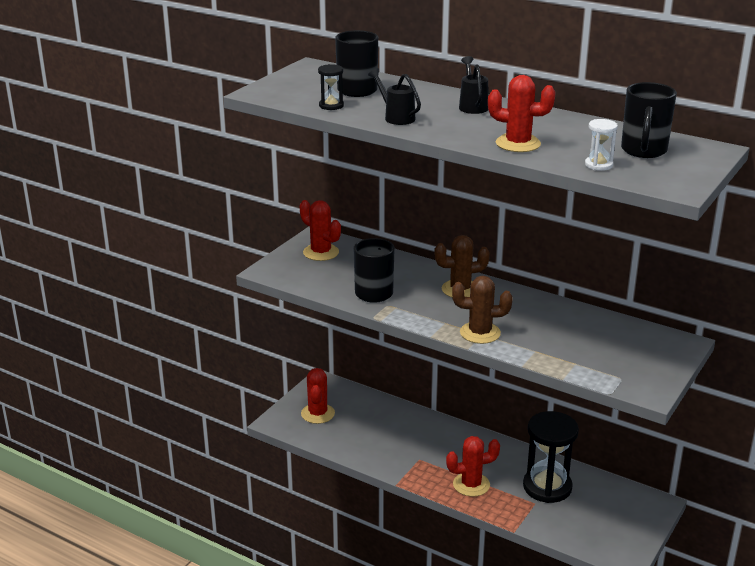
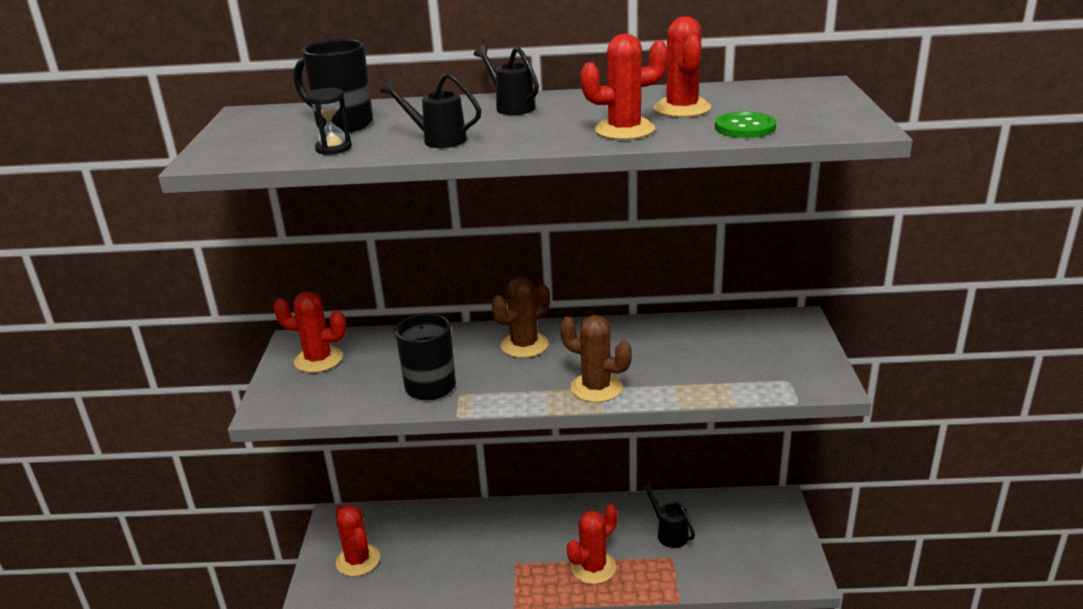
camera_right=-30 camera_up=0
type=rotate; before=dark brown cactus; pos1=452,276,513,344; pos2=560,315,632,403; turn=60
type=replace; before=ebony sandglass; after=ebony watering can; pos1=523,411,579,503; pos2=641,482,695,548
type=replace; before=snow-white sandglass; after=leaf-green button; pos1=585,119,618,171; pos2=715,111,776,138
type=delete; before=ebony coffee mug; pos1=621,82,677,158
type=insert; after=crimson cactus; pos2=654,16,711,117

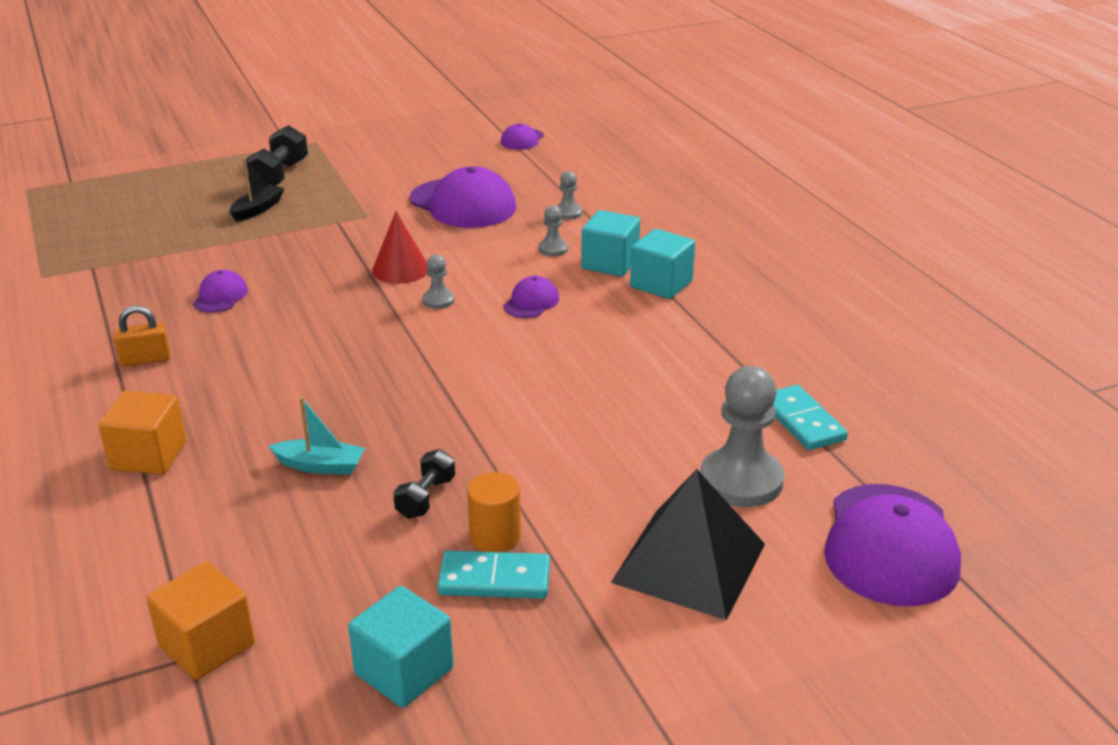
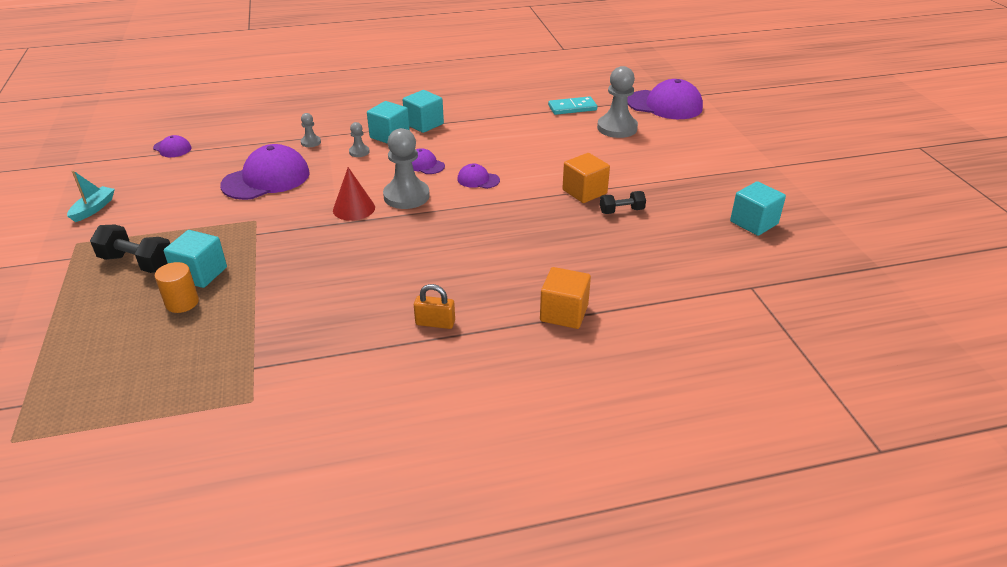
camera_right=-80 camera_up=5
type=rotate; before=bright orange padlock; pos1=113,306,170,367; pos2=414,284,455,329; turn=-75
type=move; before=bright orange block; pos1=146,562,255,680; pos2=562,153,610,203
type=move; before=royal purple baseball cap; pos1=193,270,248,313; pos2=457,164,500,189
type=replace; before=ebony boat; after=turquoise block; pos1=230,157,285,222; pos2=164,230,227,288
type=move; before=turquoise boat; pos1=268,397,365,474; pos2=67,170,115,222
type=rotate; before=ebony hand weight; pos1=393,449,455,519; pos2=600,191,646,214; turn=-45
type=resize; before=ash-grey chess pawn; pos1=422,254,455,309; pos2=383,128,430,209; scale=2.09
type=delete; before=turquoise domino; pos1=437,551,550,599
type=move; before=bright orange cylinder; pos1=467,472,521,552; pos2=155,262,199,313
type=delete; before=ebony pyramid; pos1=611,469,765,620

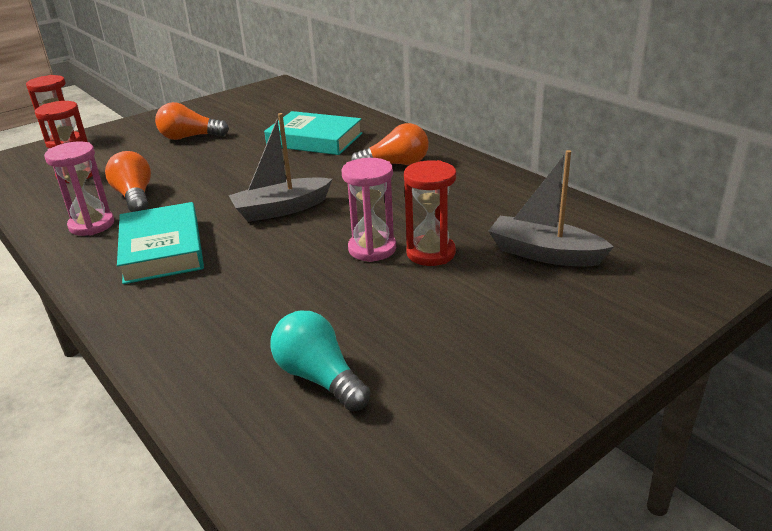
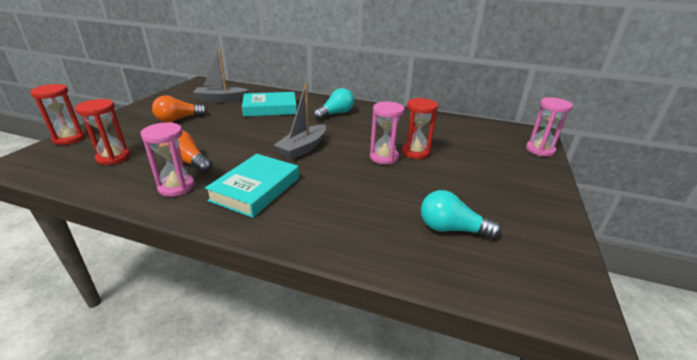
camera_right=-35 camera_up=0
type=rotate; before=turquoise book; pos1=117,202,204,284; pos2=205,154,299,218; turn=75
type=recolor; before=bright orange lightbulb; after=turquoise lightbulb; pos1=351,123,429,165; pos2=314,88,354,120
type=move; before=ash-grey boat; pos1=488,150,614,267; pos2=193,49,249,103
type=insert; after=pink sandglass; pos2=526,97,573,156

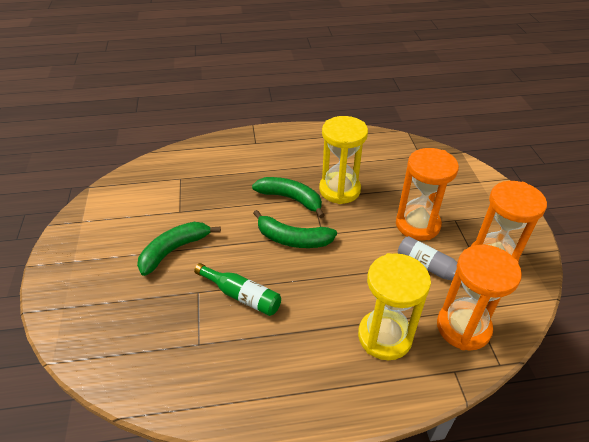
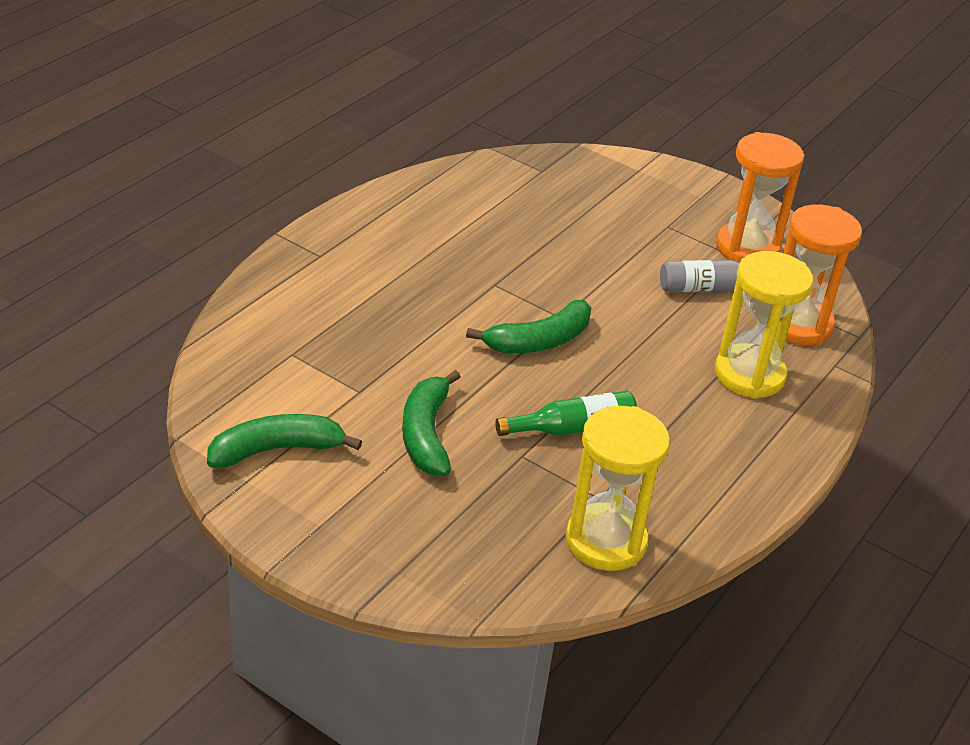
camera_right=-50 camera_up=-5
type=move; before=leaf-green toy banana; pos1=252,177,325,218; pos2=207,414,362,468
type=move; before=yellow sandglass; pos1=319,116,368,204; pos2=566,406,670,571
type=delete; before=bright orange sandglass; pos1=396,148,459,240

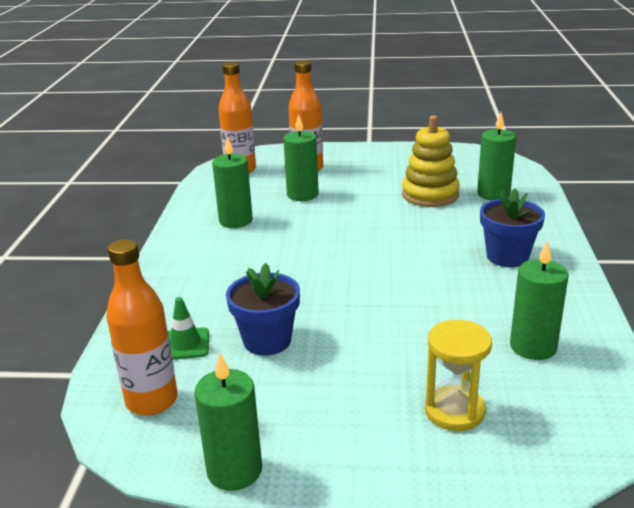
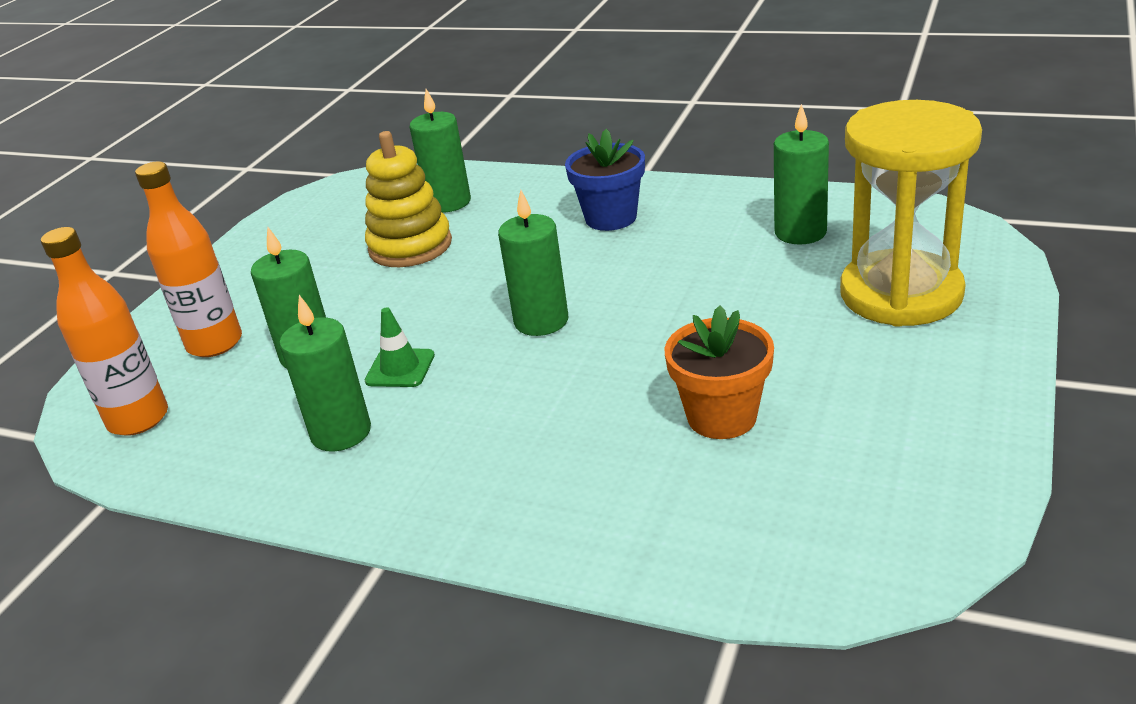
camera_right=-70 camera_up=5
type=delete; before=bright orange bottle; pos1=106,239,178,416
type=move; before=leaf-green road cone; pos1=168,297,209,360; pos2=365,307,435,387
type=move; before=leaf-green wax candle; pos1=194,352,262,491; pos2=498,190,568,336
type=recolor; before=royal blue potted plant; after=bright orange potted plant; pos1=226,263,300,356; pos2=665,305,774,439
type=resize; before=yellow sandglass; pos1=425,320,492,431; pos2=840,100,982,327; scale=1.79

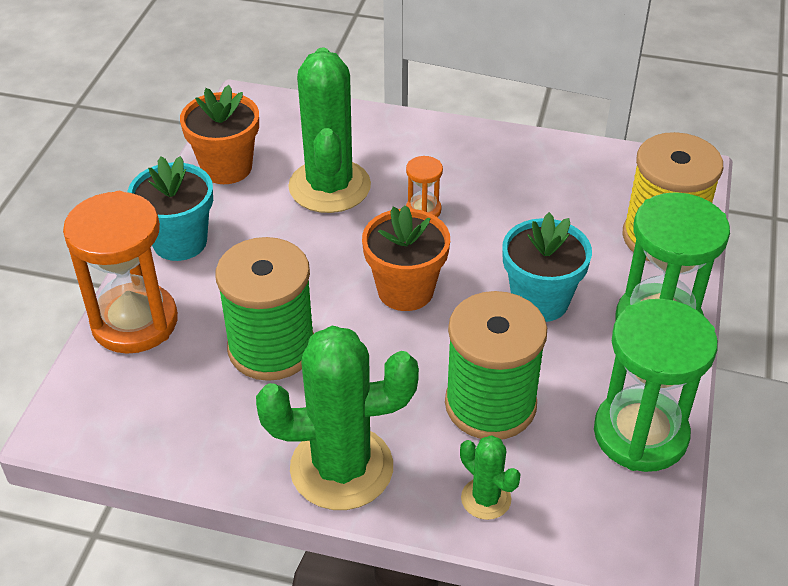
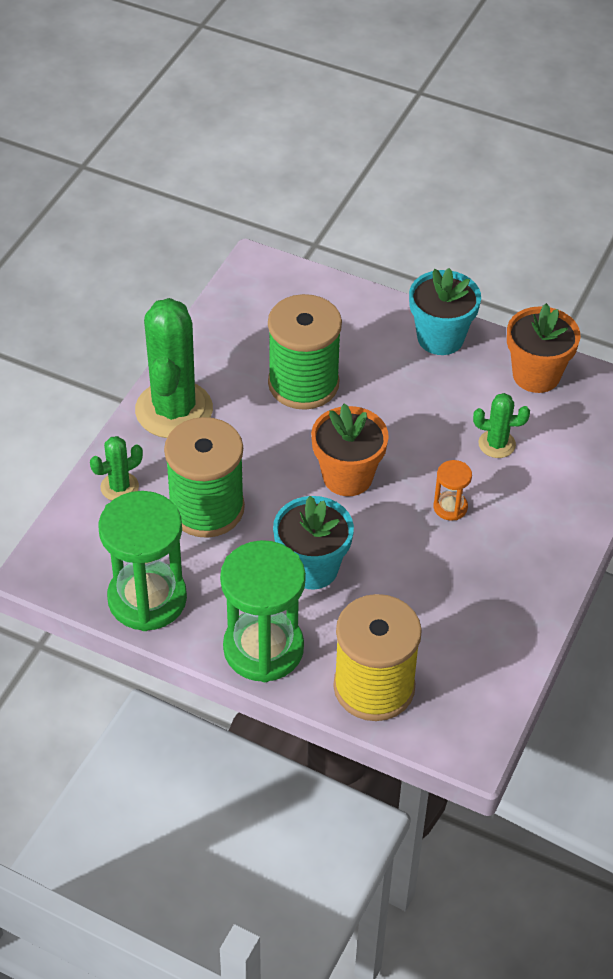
camera_right=100 camera_up=5
type=delete; before=bright orange sandglass; pos1=63,191,178,354
type=resize; before=leaf-green cactus; pos1=288,48,371,213; pos2=473,393,530,458; scale=0.47

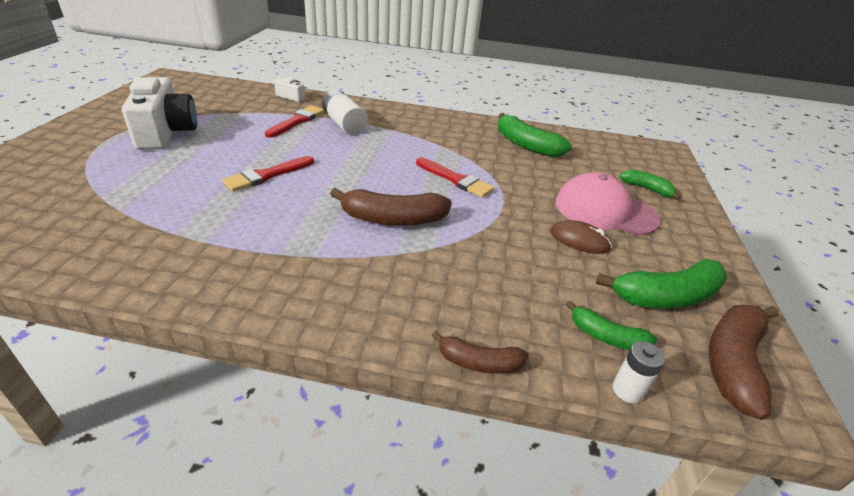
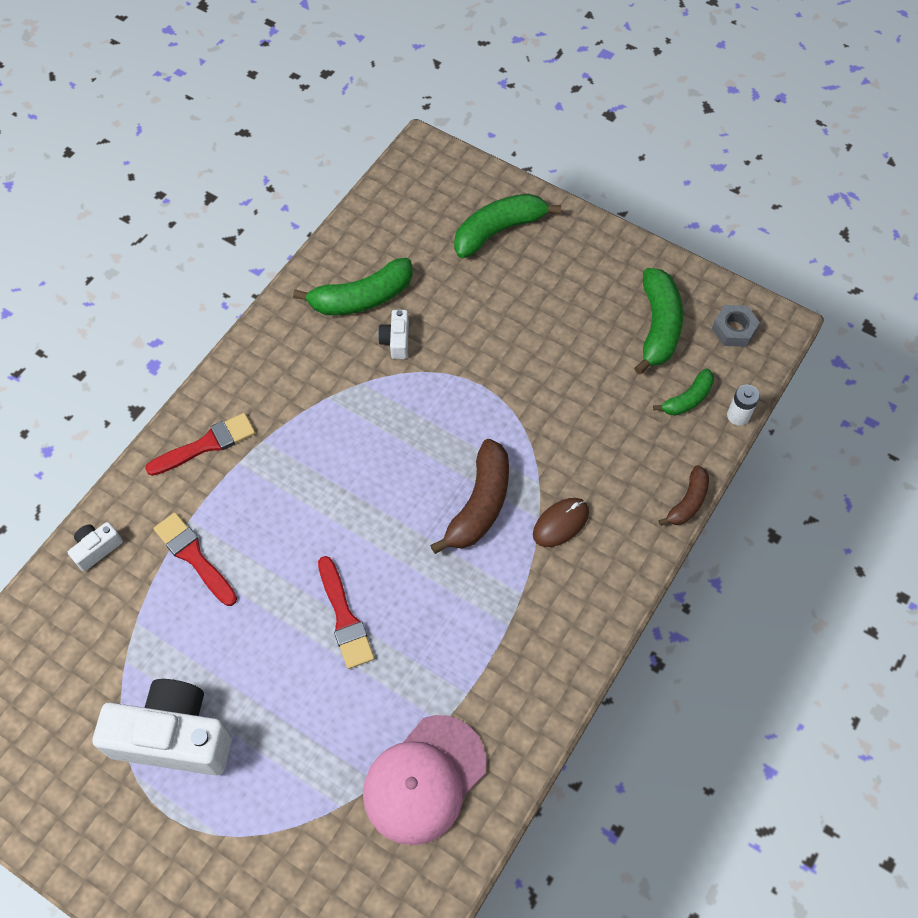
camera_right=-65 camera_up=25
type=delete; before=snow-white AA battery; pos1=322,90,368,135
type=move; before=crimson brush; pos1=416,157,494,198; pos2=145,413,255,476
type=move; before=dark brown computer mouse; pos1=550,220,612,254; pos2=533,498,589,547
type=move; before=pink baseball cap; pos1=556,172,660,235; pos2=363,715,487,845
type=resize; before=leaf-green toy banana; pos1=619,170,681,200; pos2=454,194,561,258; scale=1.72
type=replace; before=dark brown toy banana; after=ash-grey hex nut; pos1=709,305,779,420; pos2=712,305,760,347
type=insert; after=snow-white photo camera; pos2=378,310,409,359

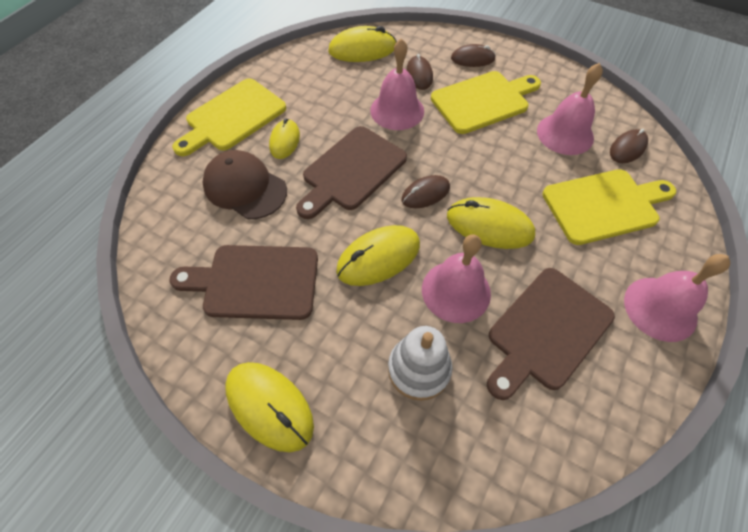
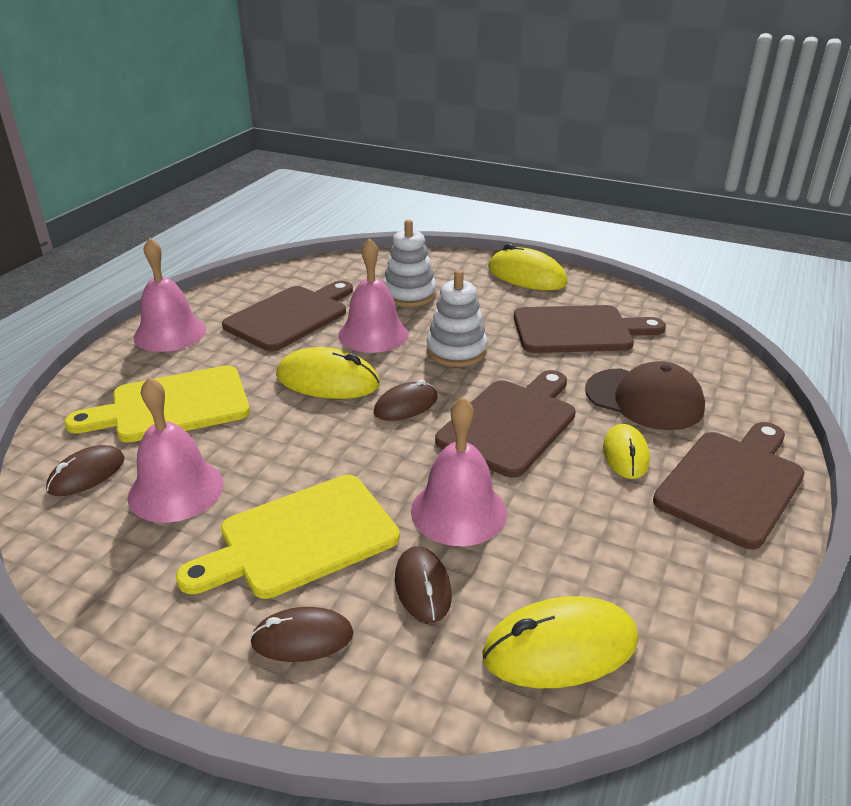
camera_right=175 camera_up=-25
type=recolor; before=yellow chopping board; after=dark brown chopping board; pos1=172,78,286,156; pos2=653,422,805,549
type=replace; before=yellow computer mouse; after=snow-white ring stacker; pos1=336,225,420,286; pos2=427,270,488,367

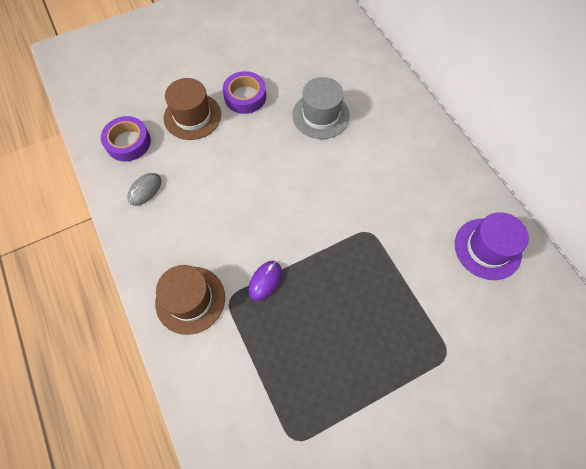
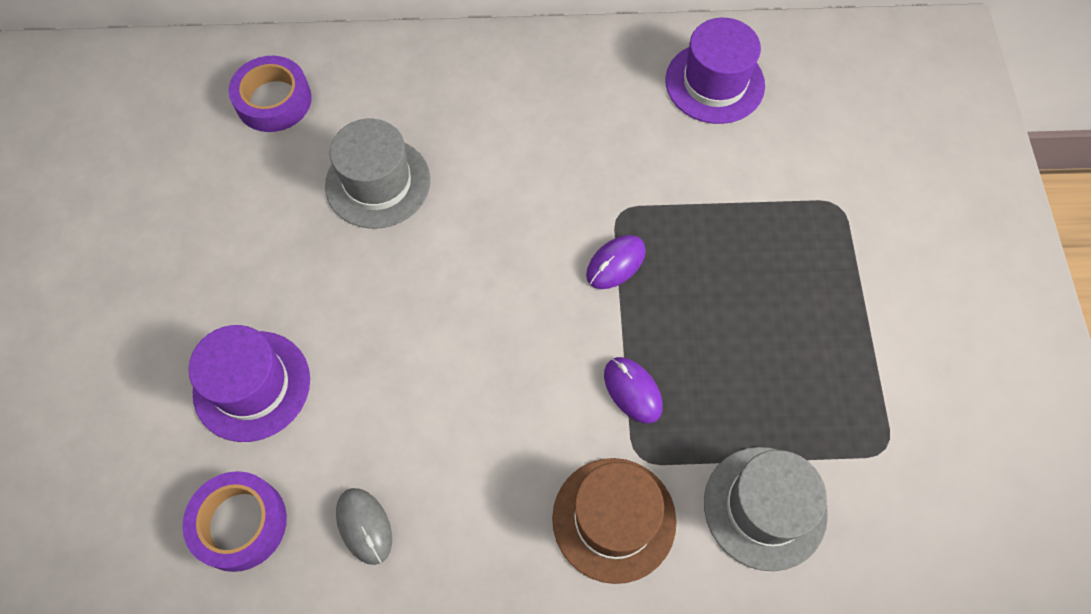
camera_right=-65 camera_up=0
type=recolor; before=dark brown top hat; after=royal purple top hat; pos1=164,78,221,140; pos2=189,325,310,442
type=move; before=royal purple sticky tape; pos1=223,71,266,114; pos2=228,56,312,132
type=insert; after=royal purple computer mouse; pos2=586,235,646,289
type=insert; after=ash-grey top hat; pos2=704,447,828,571

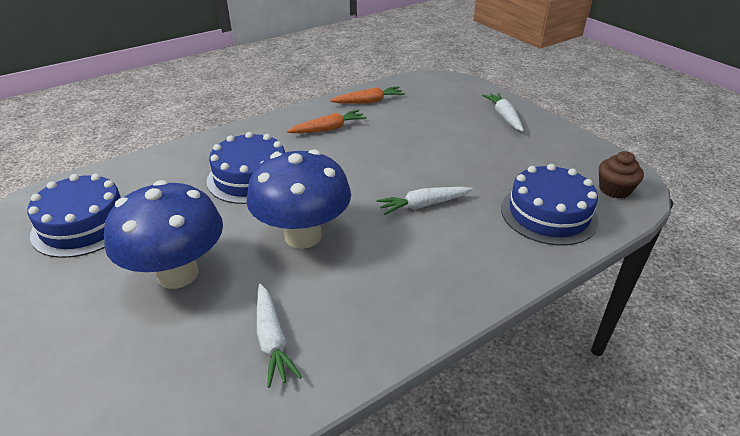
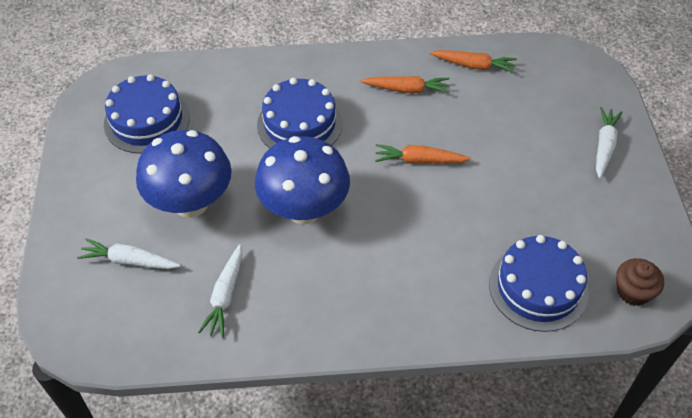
camera_right=30 camera_up=15
type=move; before=snow-white root vegetable; pos1=377,187,473,215; pos2=77,238,180,269
type=insert; after=bright orange root vegetable; pos2=375,144,471,164

